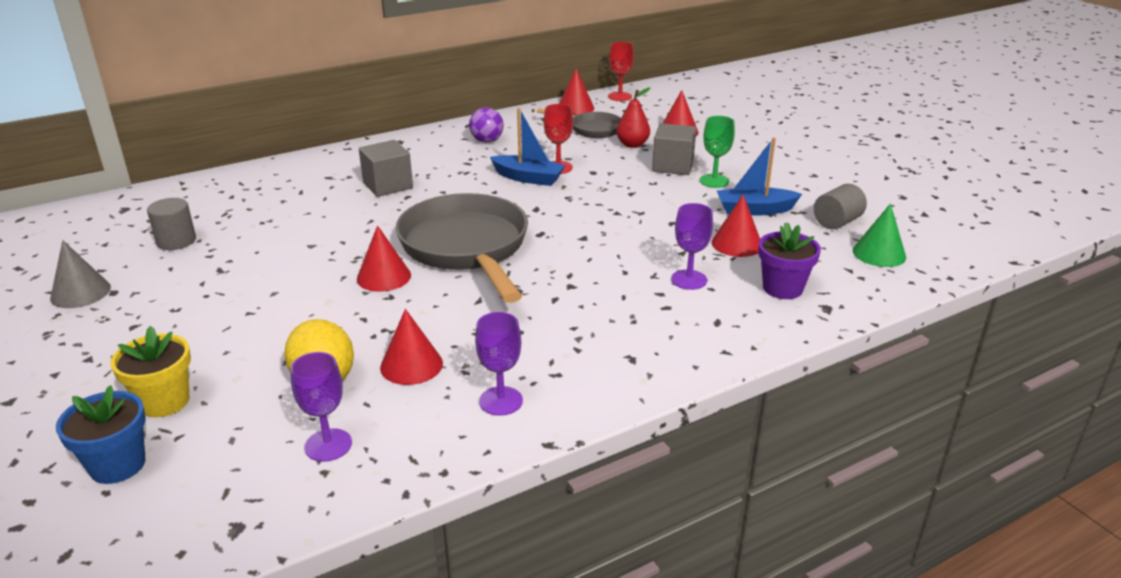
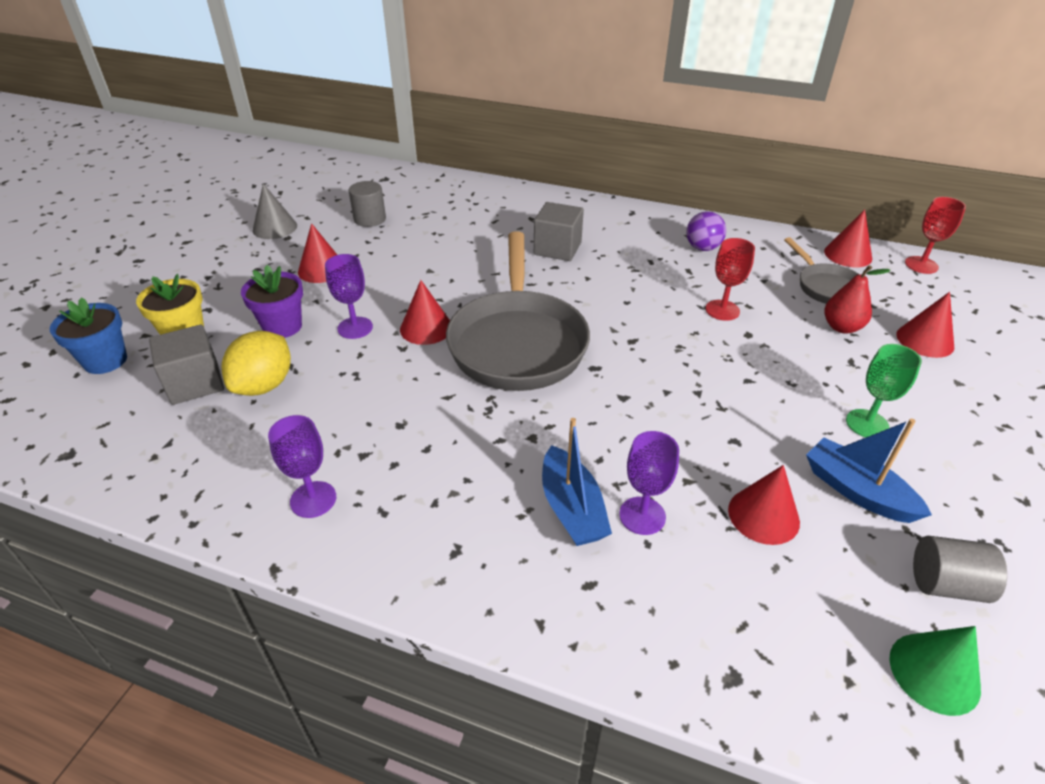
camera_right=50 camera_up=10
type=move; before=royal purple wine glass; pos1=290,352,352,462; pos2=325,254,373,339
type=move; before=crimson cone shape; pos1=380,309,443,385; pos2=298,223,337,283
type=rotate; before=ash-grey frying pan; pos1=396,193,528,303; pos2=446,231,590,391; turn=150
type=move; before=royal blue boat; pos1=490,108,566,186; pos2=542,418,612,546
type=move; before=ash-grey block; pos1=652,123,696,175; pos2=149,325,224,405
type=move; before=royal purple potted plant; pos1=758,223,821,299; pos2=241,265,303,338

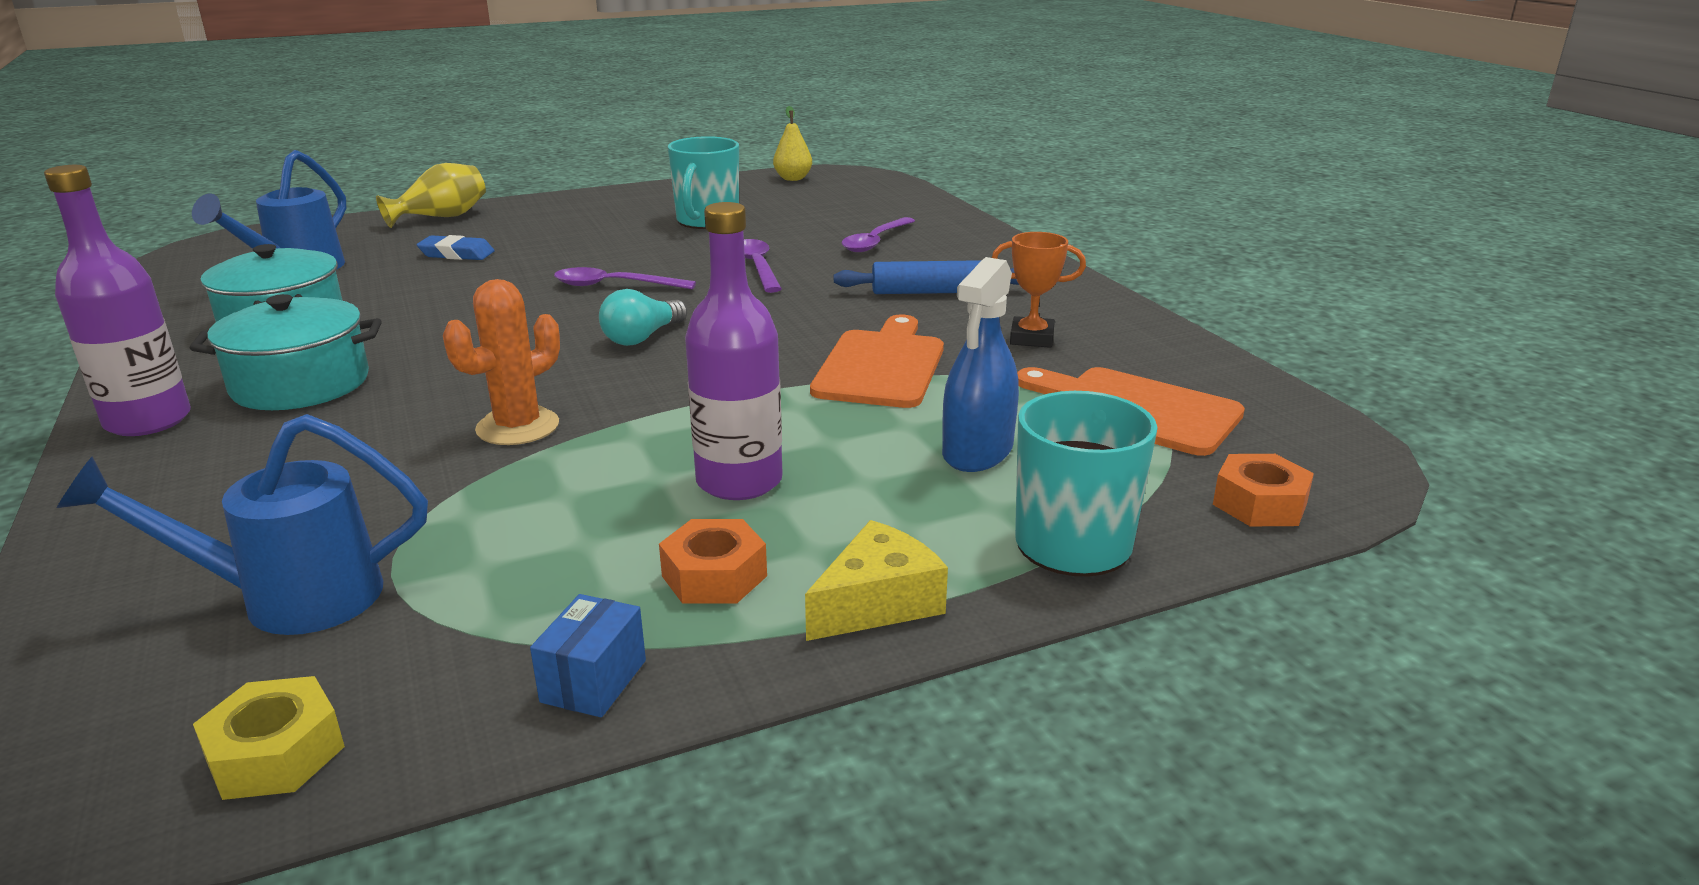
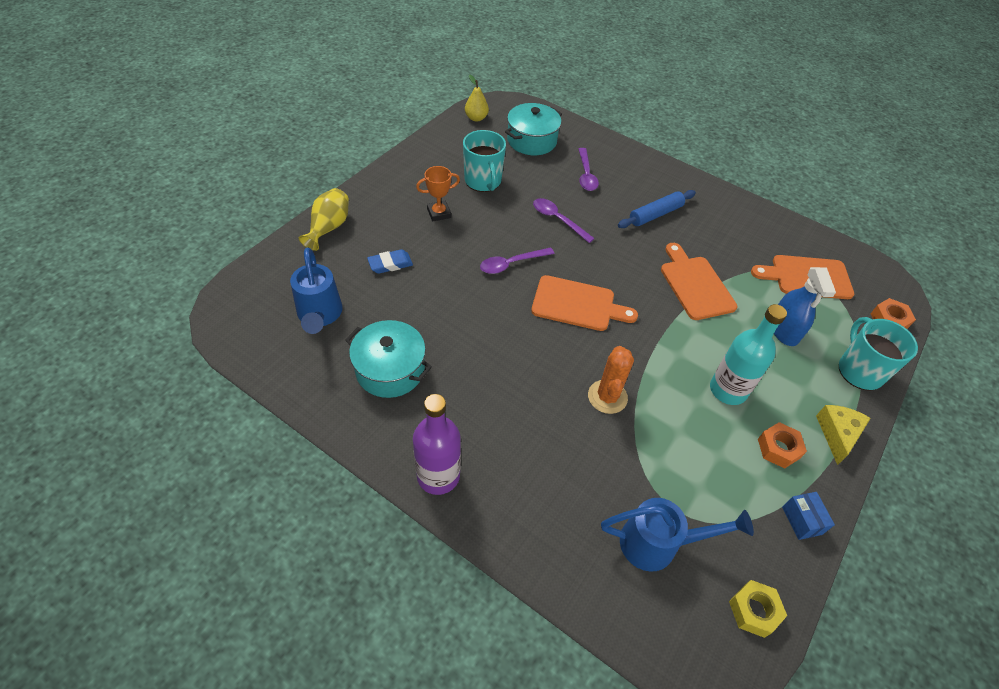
camera_right=-35 camera_up=25
type=rotate; before=royal blue watering can; pos1=57,414,428,635; pos2=601,498,754,572; turn=-135
type=move; before=turquoise pot; pos1=190,294,381,410; pos2=505,103,562,155
type=replace; before=turquoise lightbulb; after=bright orange chopping board; pos1=599,289,687,346; pos2=531,275,638,331
type=recolor; before=royal purple bottle; after=turquoise bottle; pos1=685,202,783,500; pos2=710,304,787,405
type=move; before=bright orange award cup; pos1=992,232,1086,348; pos2=416,166,460,222

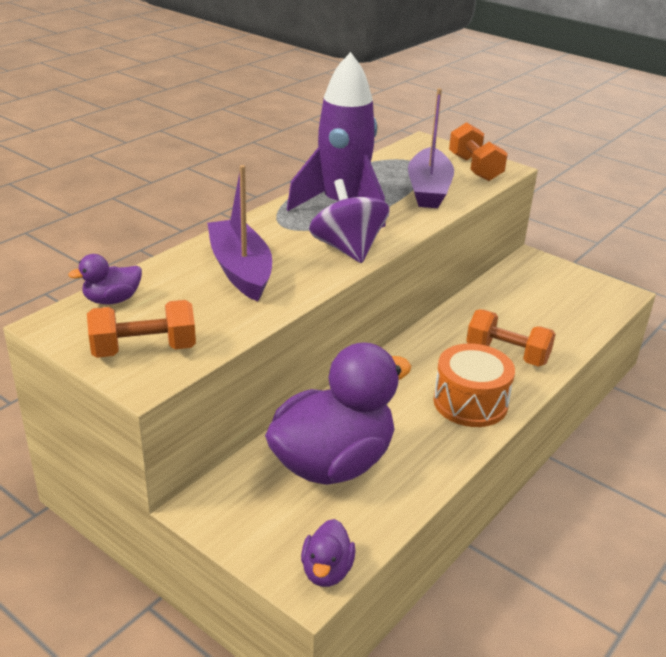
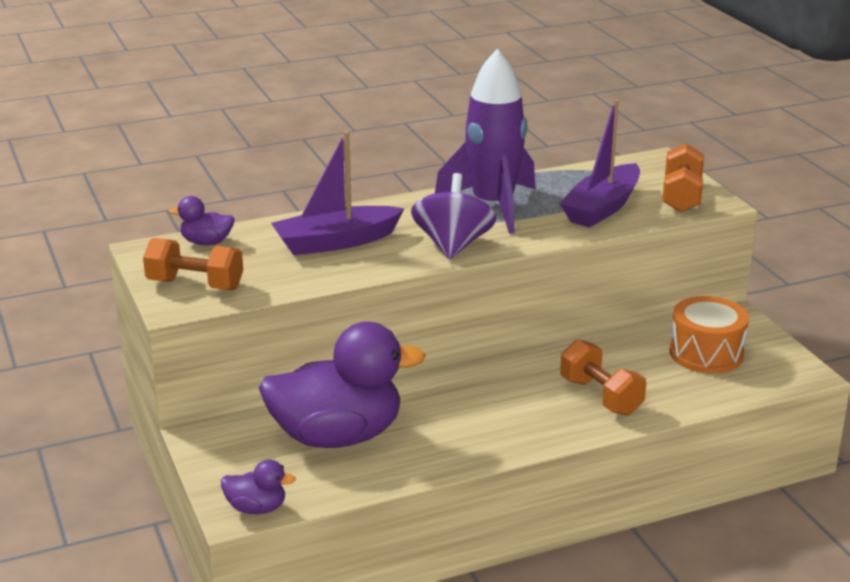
camera_right=30 camera_up=-5
type=rotate; before=royal purple boat; pos1=207,165,272,302; pos2=271,131,404,255; turn=-120
type=rotate; before=royal purple duck; pos1=301,519,356,587; pos2=221,460,296,514; turn=-120
type=move; before=bright orange snare drum; pos1=434,343,515,427; pos2=669,296,749,374

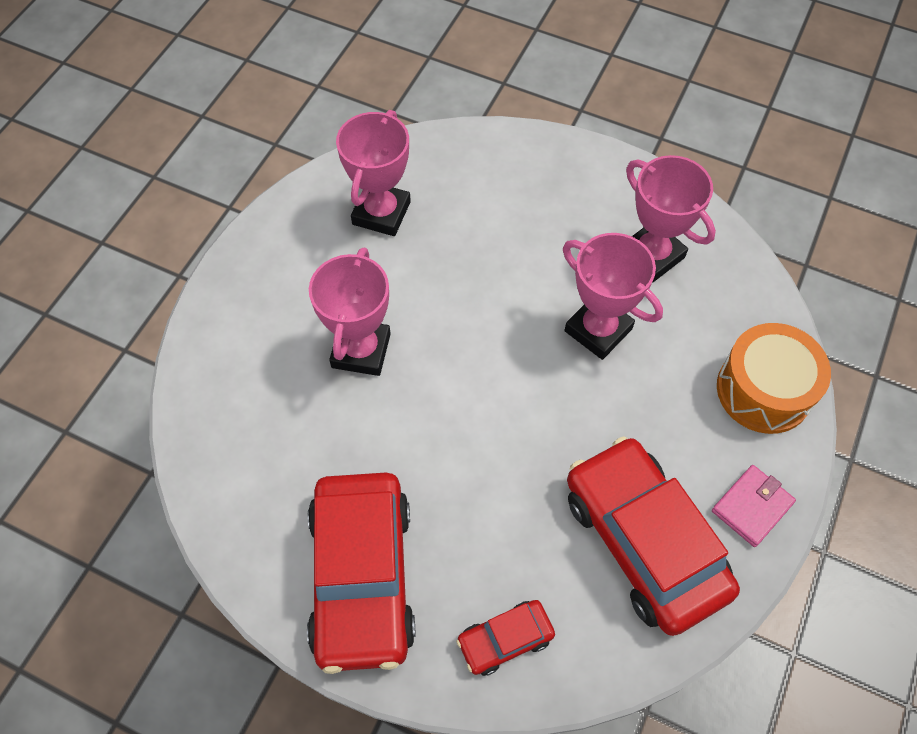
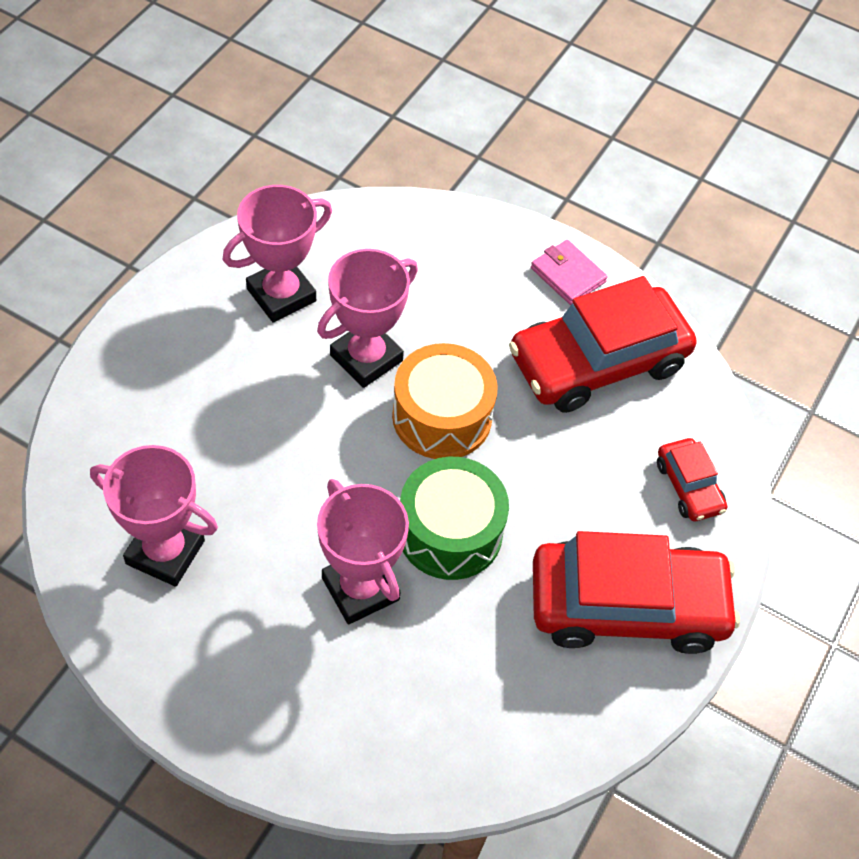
camera_right=-90 camera_up=-5
type=rotate; before=pink award cup; pos1=309,248,391,376; pos2=317,479,409,624; turn=45
type=move; before=bright orange snare drum; pos1=717,323,831,434; pos2=392,343,498,459
type=insert; after=leaf-green snare drum; pos2=400,457,509,580

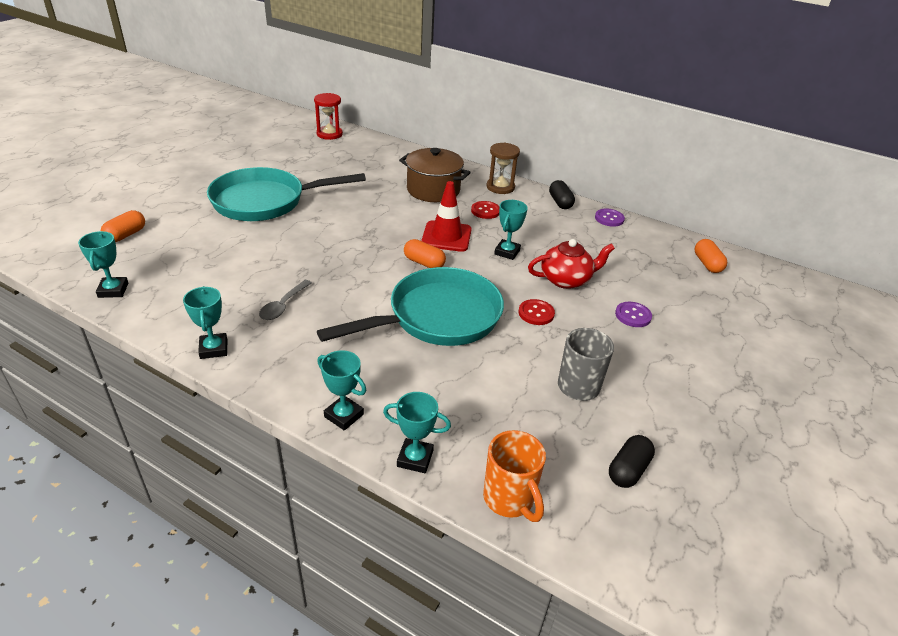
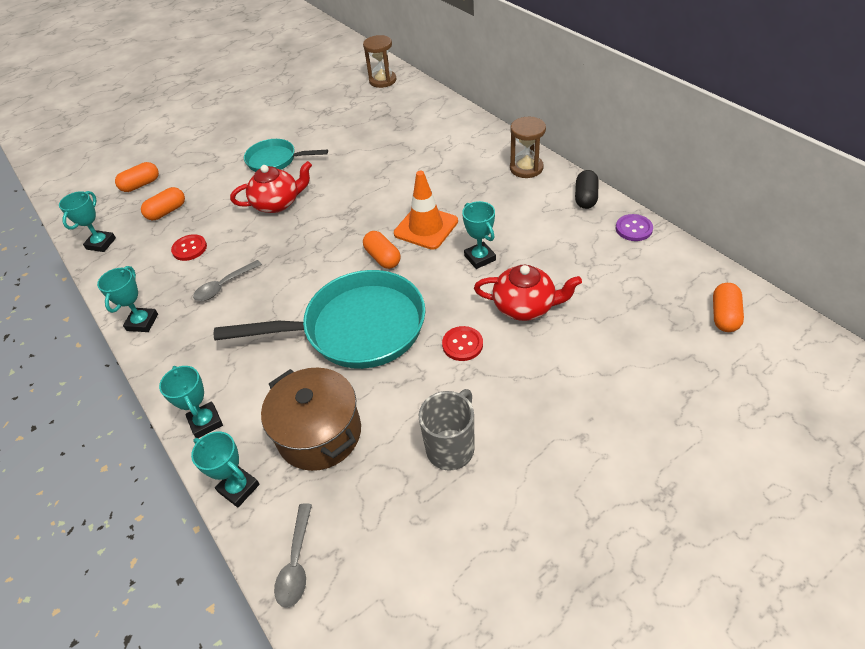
camera_right=30 camera_up=10
type=resize; before=turquoise frying pan; pos1=207,167,366,221; pos2=244,139,328,172; scale=0.55
type=recolor; before=crimson sandglass; after=dark brown sandglass; pos1=314,93,343,140; pos2=363,35,397,88
type=move; before=dark brown pot; pos1=399,148,471,202; pos2=261,368,361,471
type=recolor; before=crimson road cone; after=bright orange road cone; pos1=421,181,472,252; pos2=394,171,458,250
type=move; before=crimson button; pos1=471,201,499,219; pos2=171,234,207,261
type=replace; before=bright orange coffee mug; after=ash-grey tablespoon; pos1=483,430,546,522; pos2=274,503,312,608
type=rotate; before=turquoise award cup; pos1=494,200,528,260; pos2=462,201,496,269; turn=-75
type=delete; before=ebony pill shape; pos1=609,435,655,488
type=delete; before=royal purple button; pos1=615,302,652,327
type=insert; after=bright orange pill shape; pos2=141,187,185,220
type=insert; after=crimson china teapot; pos2=230,161,312,213

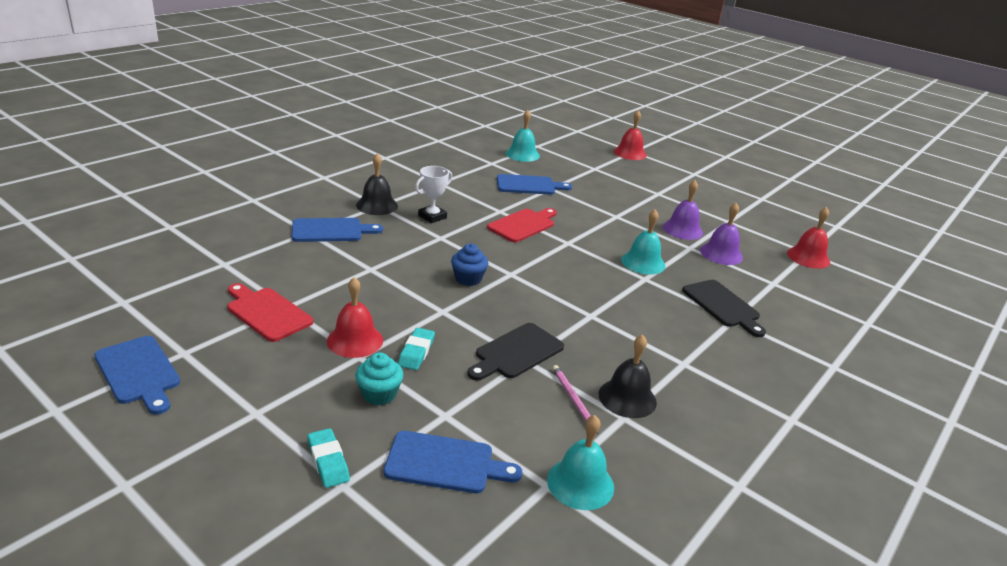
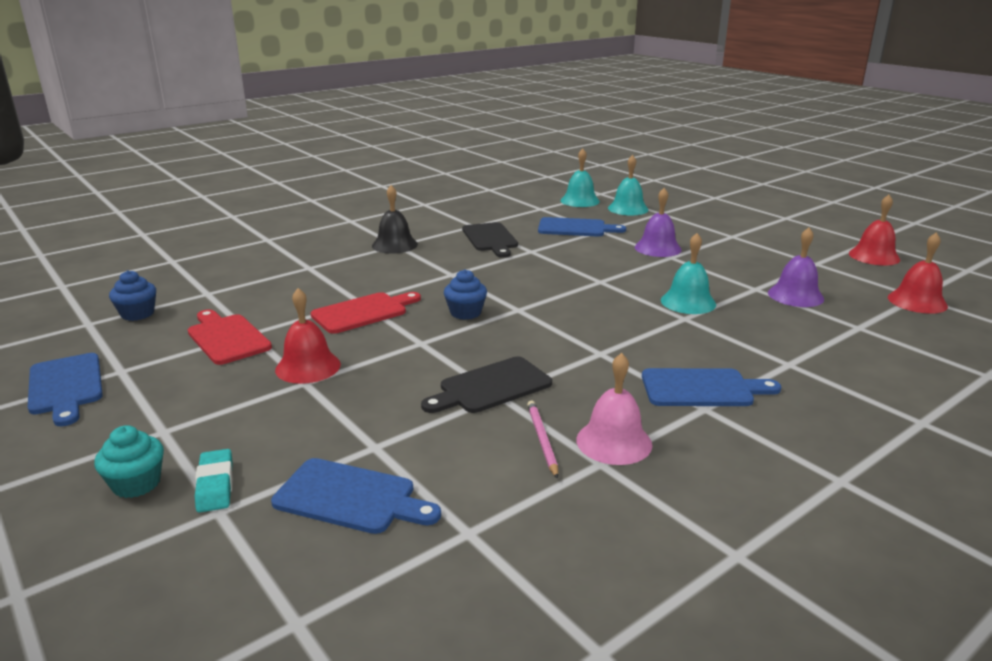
camera_right=15 camera_up=-5
type=move; before=royal blue chopping board; pos1=292,218,383,242; pos2=642,368,781,406
type=move; before=turquoise fairy cake; pos1=355,352,403,405; pos2=94,425,164,498
type=delete; before=turquoise gum eraser; pos1=398,328,435,370
type=delete; before=snow-white award cup; pos1=415,166,452,223
type=move; before=crimson chopping board; pos1=487,208,557,242; pos2=311,292,421,334
type=move; before=turquoise school bell; pos1=547,415,614,510; pos2=608,155,649,215
type=recolor; before=ebony school bell; after=pink school bell; pos1=599,334,657,418; pos2=576,353,652,465
type=move; before=crimson school bell; pos1=614,110,647,160; pos2=849,195,900,265
type=move; before=royal purple school bell; pos1=663,180,703,240; pos2=635,188,682,257
type=move; before=ebony chopping board; pos1=682,280,766,337; pos2=462,222,518,258
type=insert; after=royal blue fairy cake; pos2=109,270,156,321

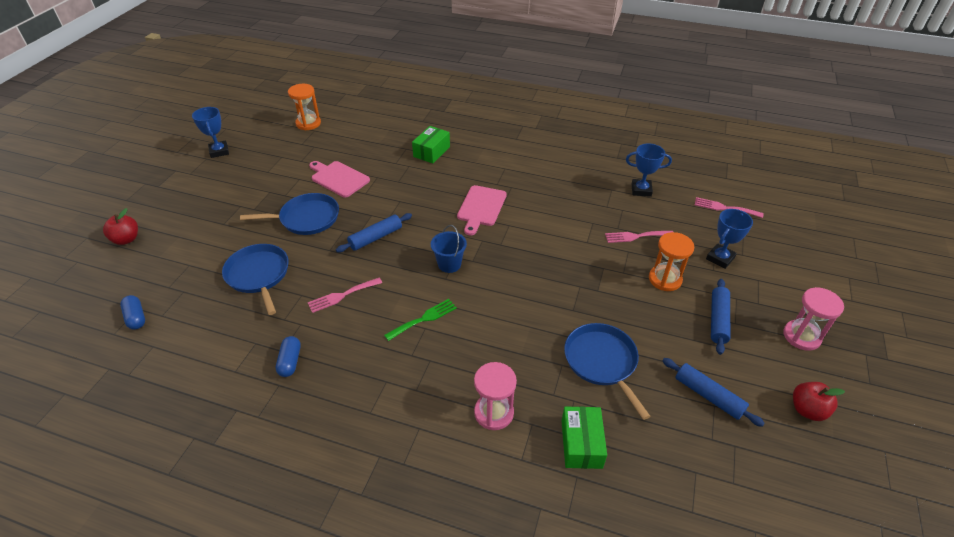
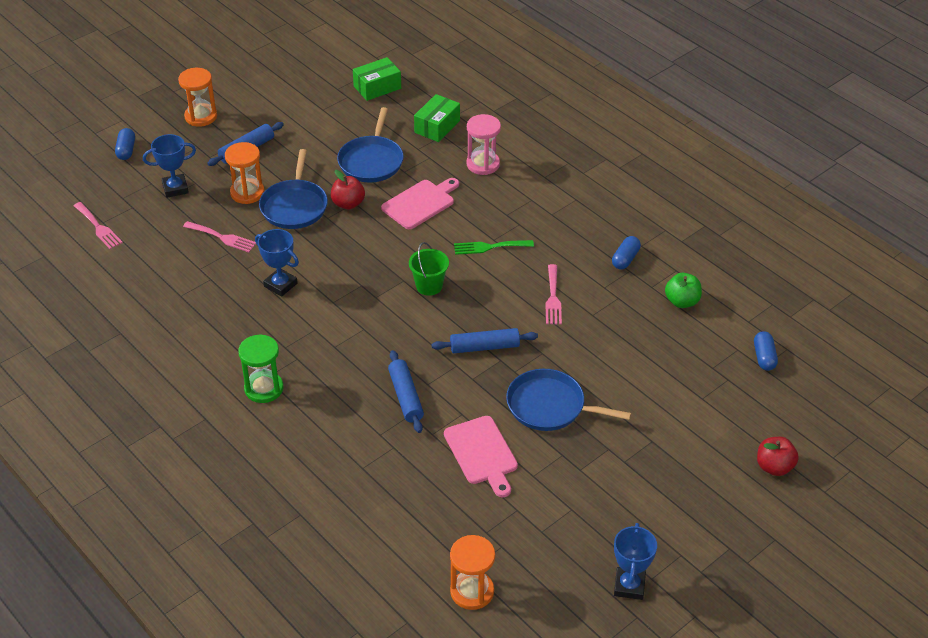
camera_right=-150 camera_up=0
type=move; before=royal blue frying pan; pos1=222,244,289,315; pos2=259,149,328,229
type=rotate; before=pink table fork; pos1=308,277,382,313; pos2=546,264,562,325; turn=90
type=move; before=leaf-green package; pos1=412,126,450,164; pos2=353,57,401,101
type=recolor; before=royal blue pail; after=leaf-green pail; pos1=431,225,467,273; pos2=409,242,449,296
type=move; before=pink chopping board; pos1=457,185,507,235; pos2=381,178,459,229
type=move; before=royal blue award cup; pos1=626,143,672,197; pos2=255,229,299,297
type=move; before=royal blue dough roller; pos1=662,358,765,427; pos2=388,350,424,433
type=recolor; before=pink sandglass; after=bright orange sandglass; pos1=783,287,844,351; pos2=178,68,217,127
type=move; before=crimson apple; pos1=793,382,845,421; pos2=331,170,365,209
type=insert; after=royal blue pill shape; pos2=115,128,135,160
type=insert; after=leaf-green sandglass; pos2=238,334,283,403
type=insert; after=leaf-green apple; pos2=665,273,702,308

